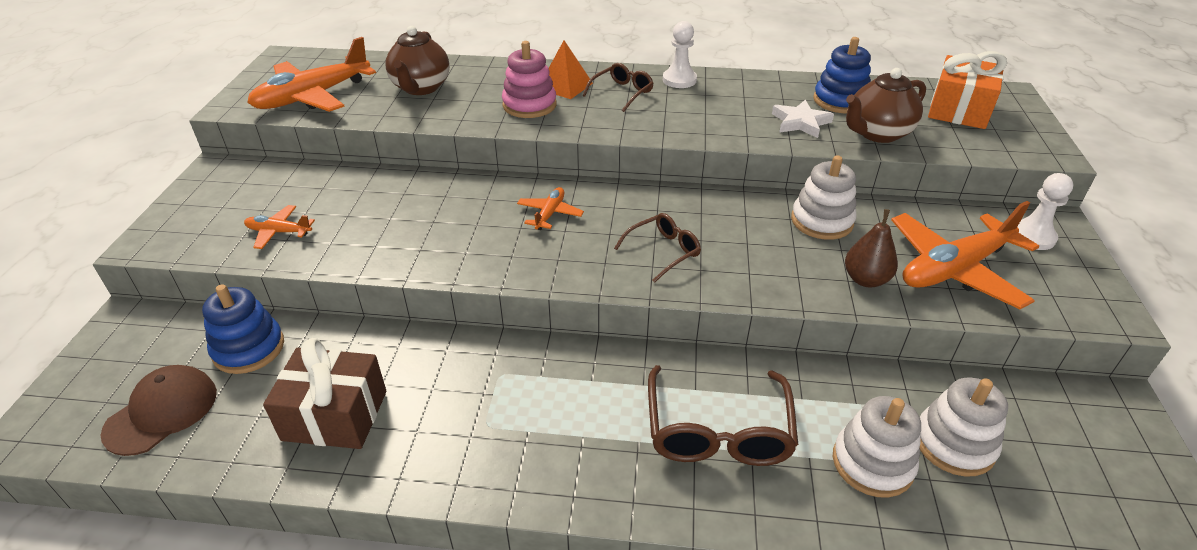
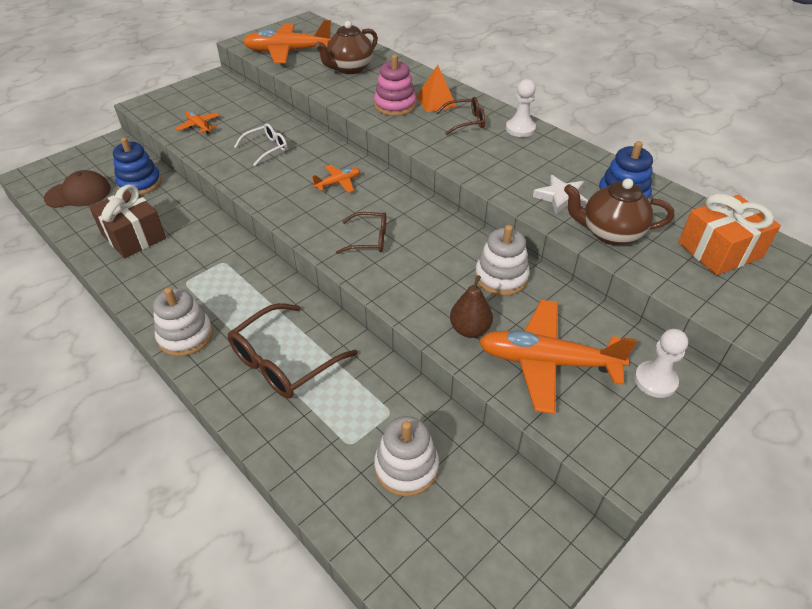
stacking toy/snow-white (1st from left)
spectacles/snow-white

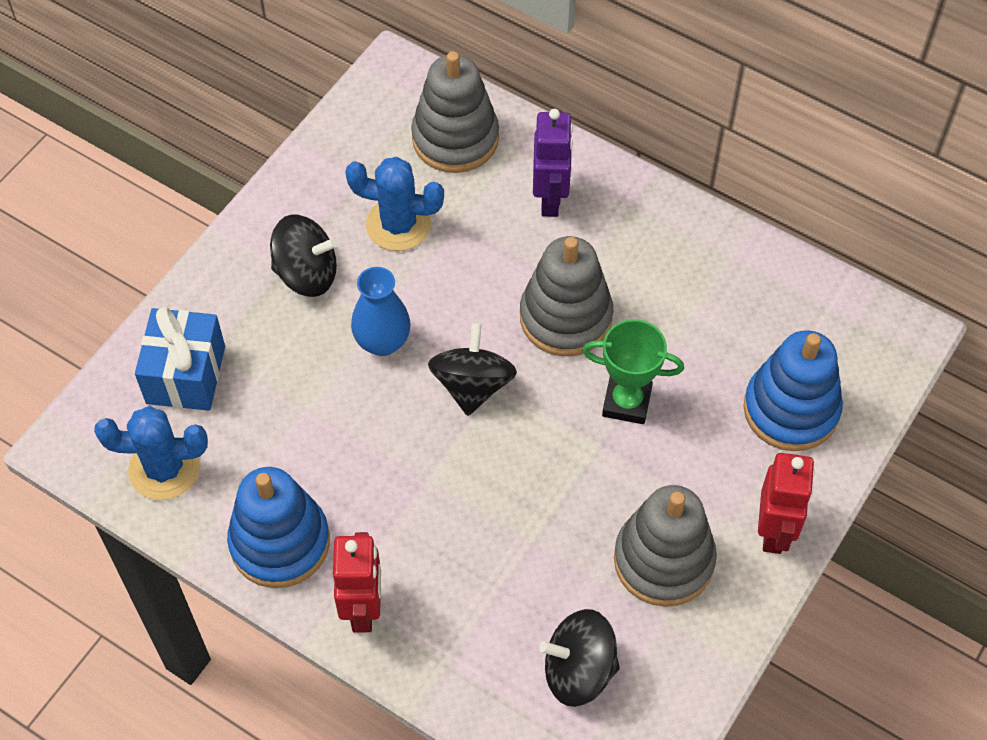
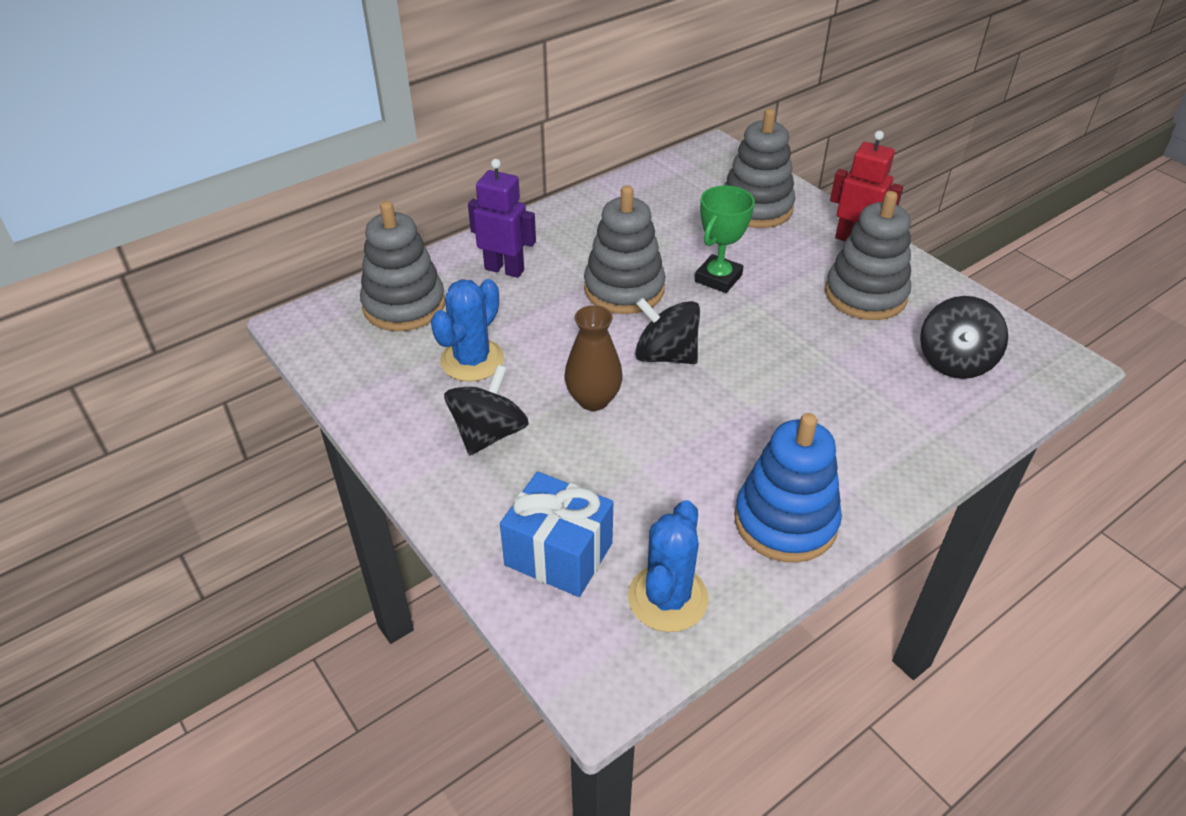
flower vase/brown
stacking toy/grey (3rd from left)
robot/crimson (1st from left in the first image)

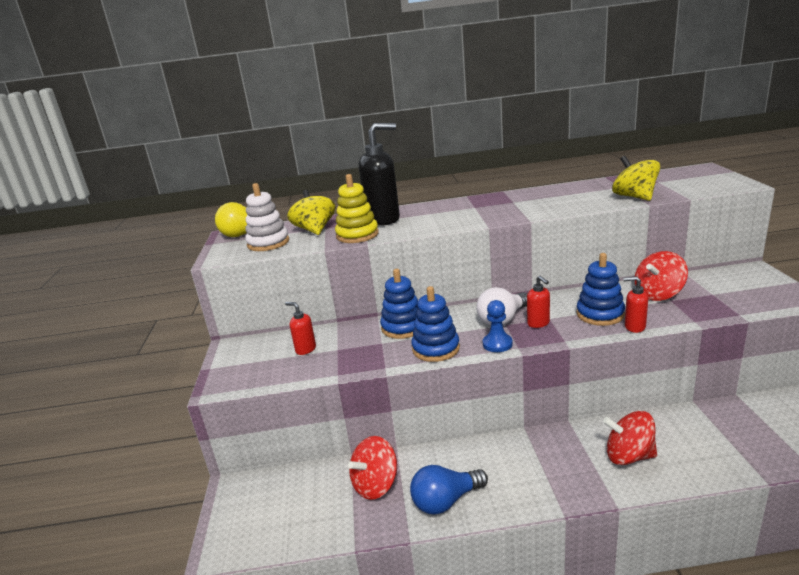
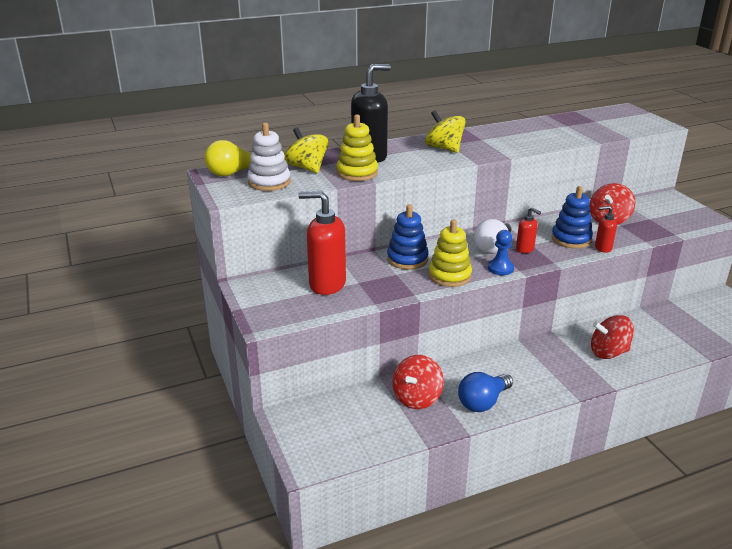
soap dispenser/crimson (1st from left)
whirligig/yellow (2nd from left)
stacking toy/yellow (2nd from left)

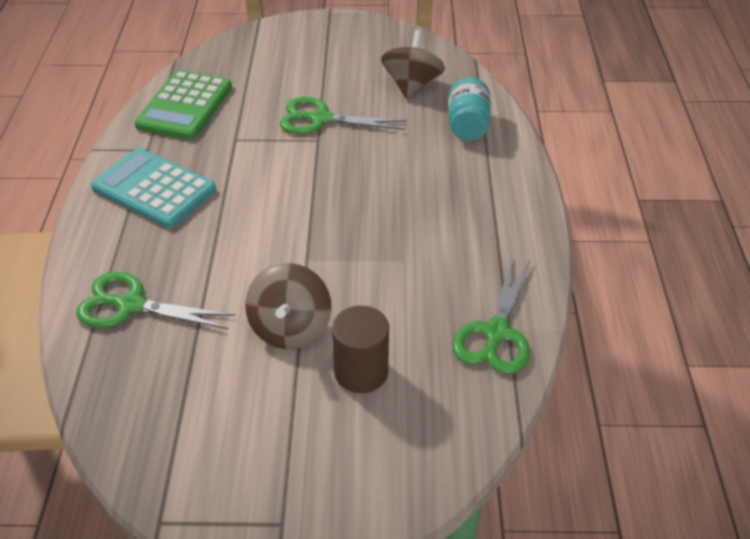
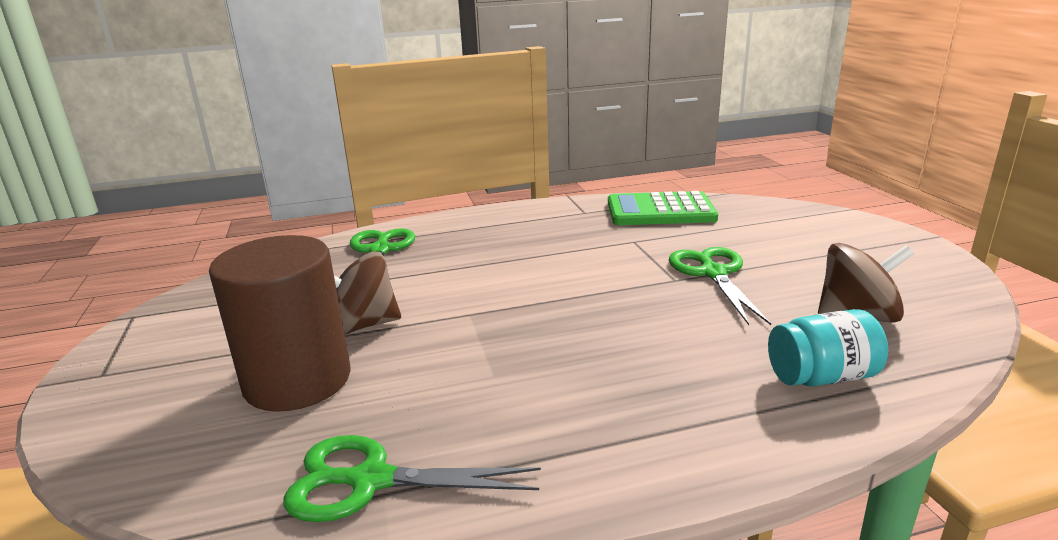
cylinder/brown
calculator/aqua

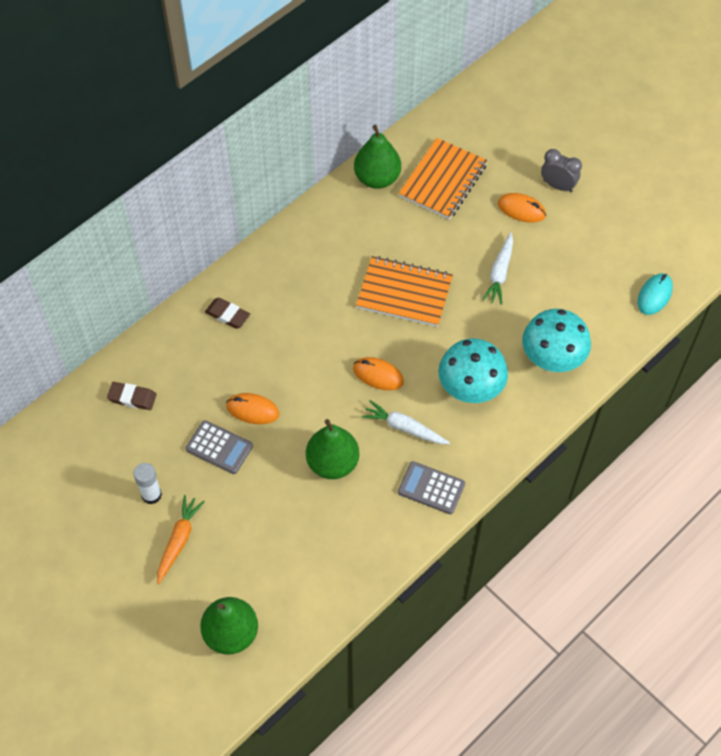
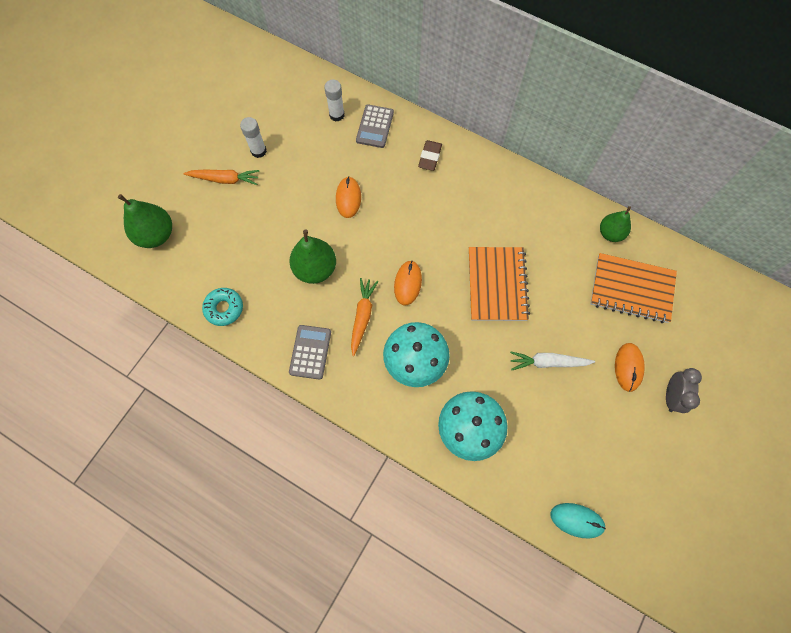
doughnut/aqua
glue/snow-white (2nd from left)
root vegetable/orange (2nd from left)
calculator/grey (2nd from left)
pear/emerald (3rd from left)

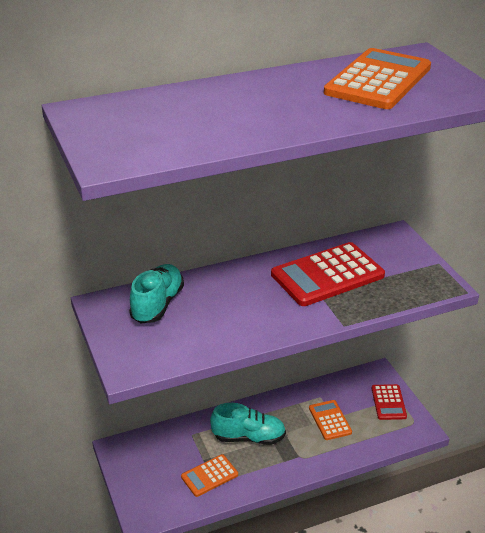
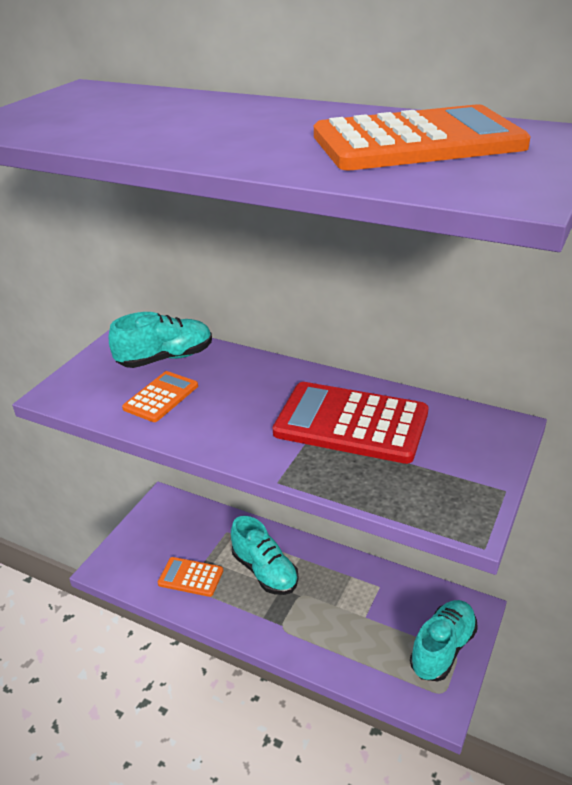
calculator/orange (1st from left)
lace-up shoe/aqua (3rd from left)

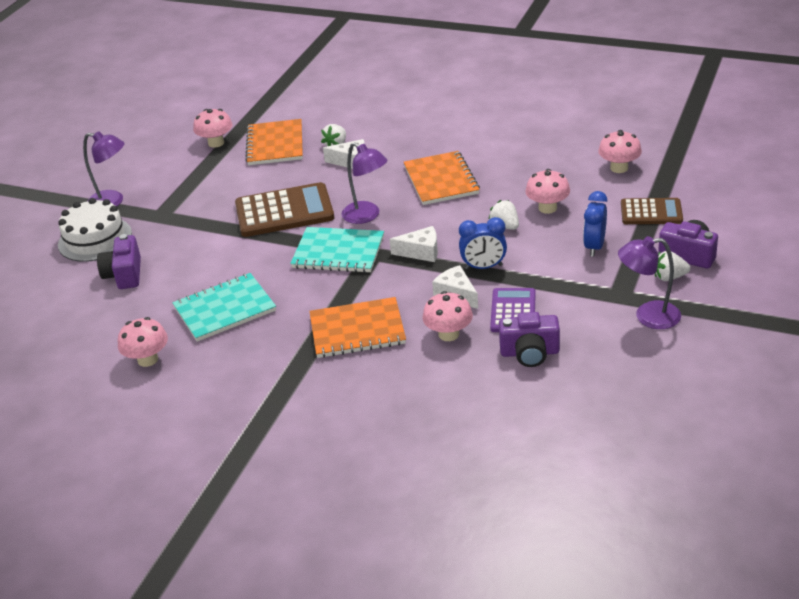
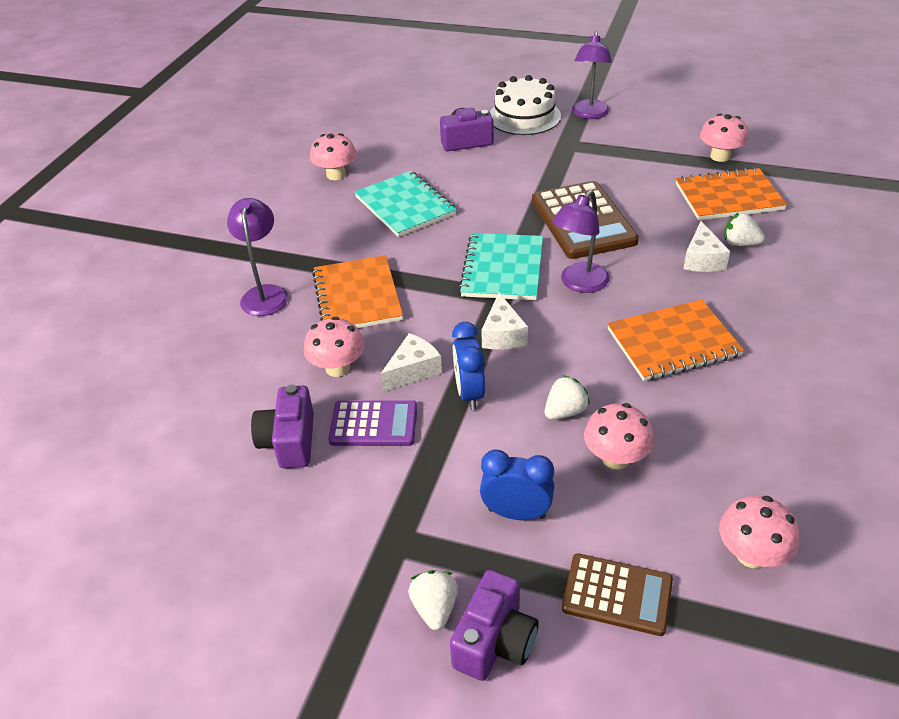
lamp/violet (1st from left)
calculator/brown (2nd from left)

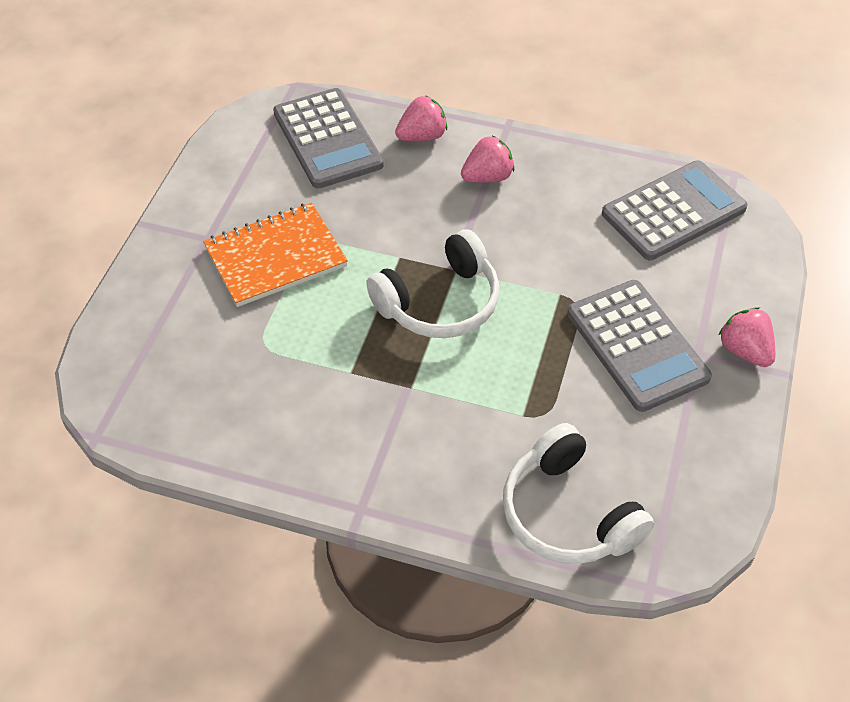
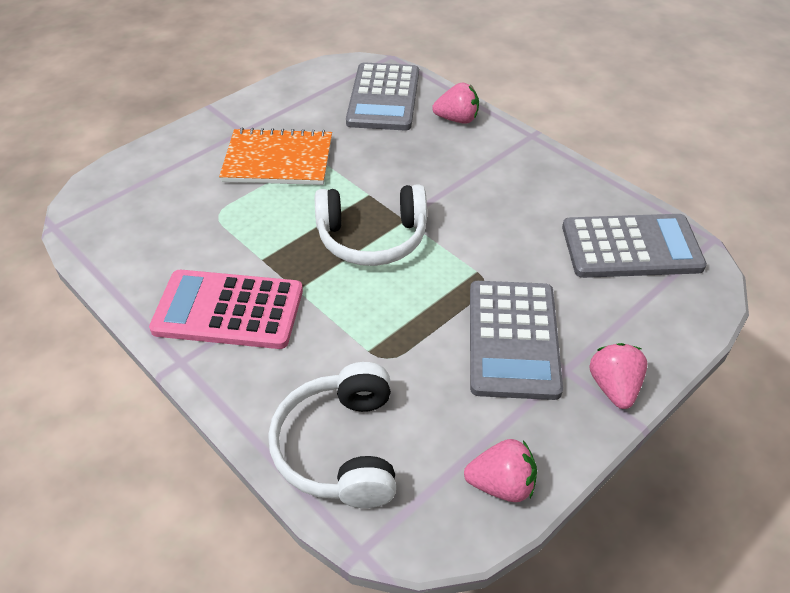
calculator/rose-pink
strawberry/rose-pink (2nd from left)

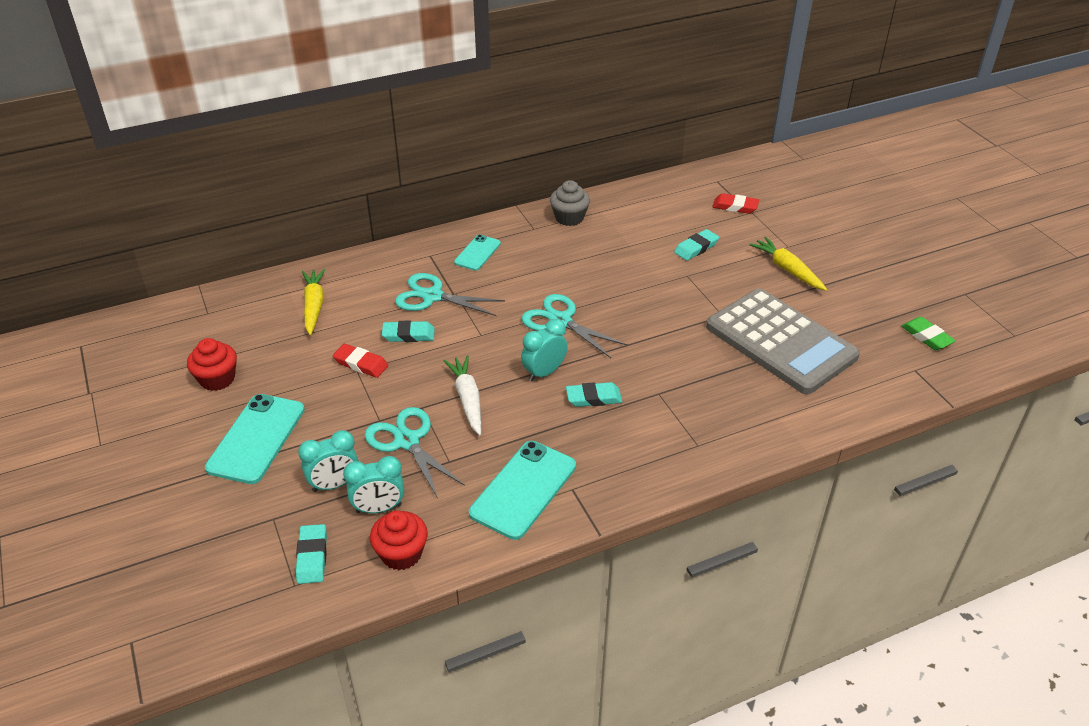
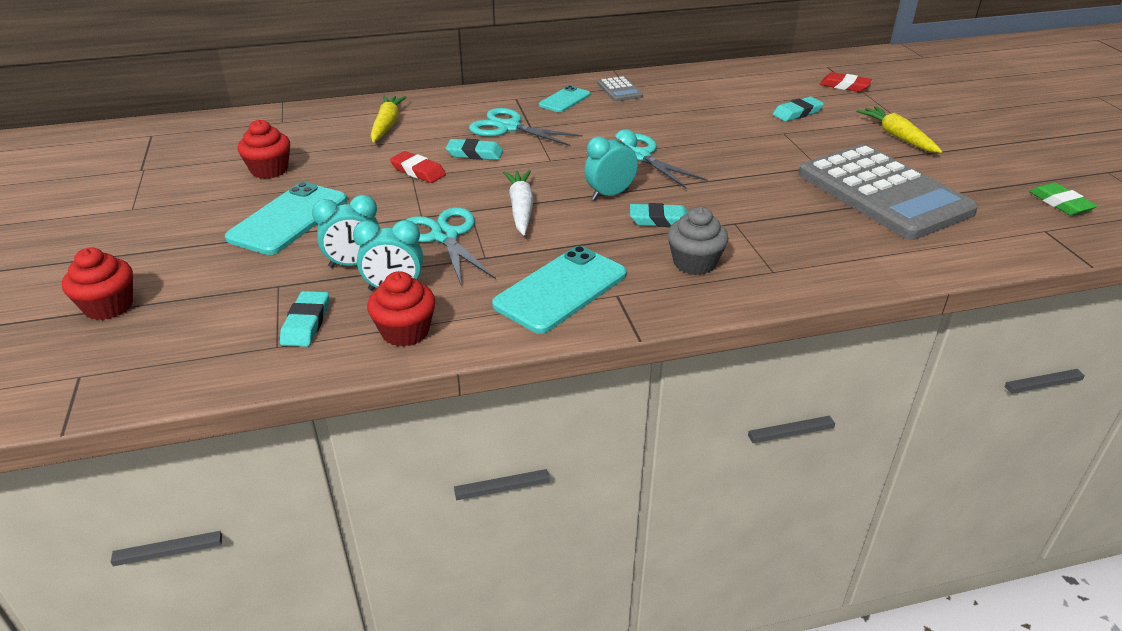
muffin/crimson (1st from left)
calculator/grey (1st from left)
muffin/grey

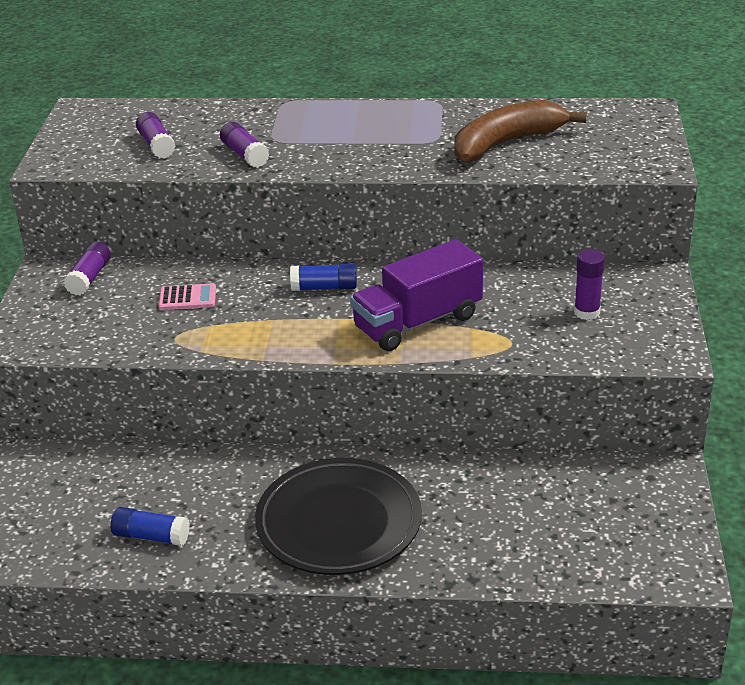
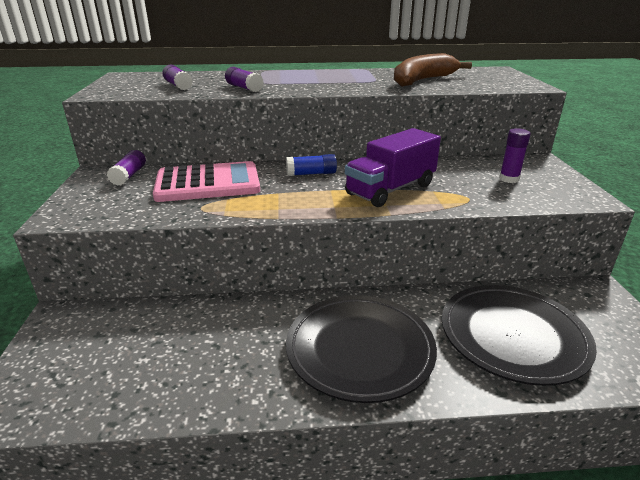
calculator/rose-pink
dinner plate/black (2nd from left)
glue/royal blue (1st from left in the first image)

